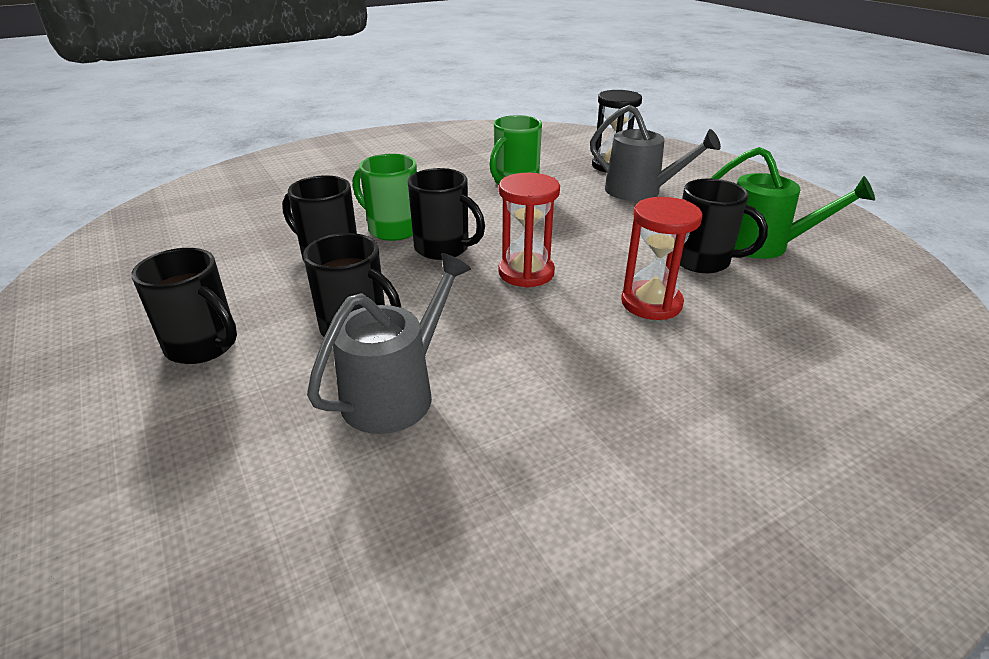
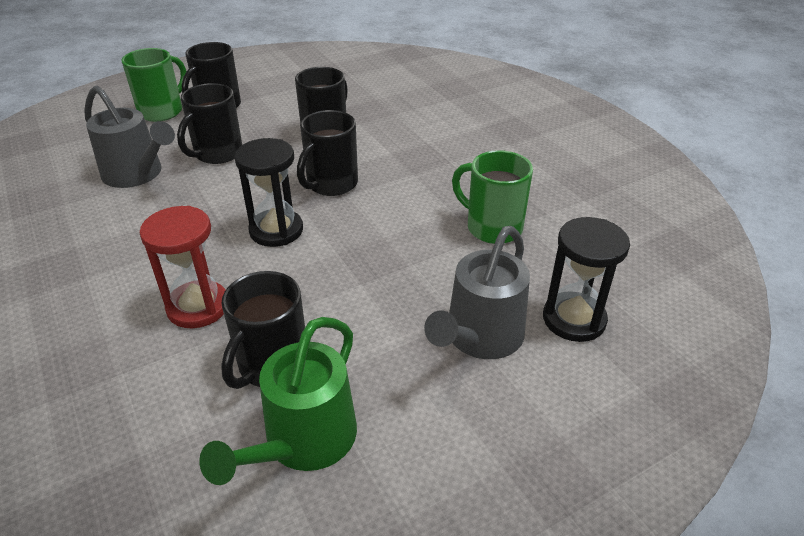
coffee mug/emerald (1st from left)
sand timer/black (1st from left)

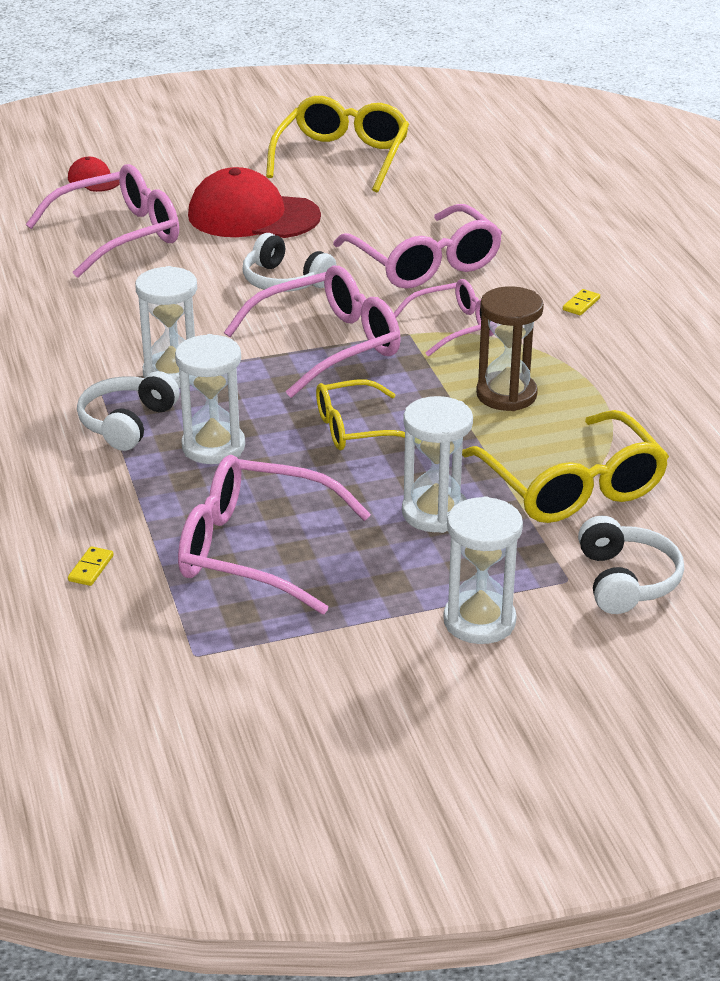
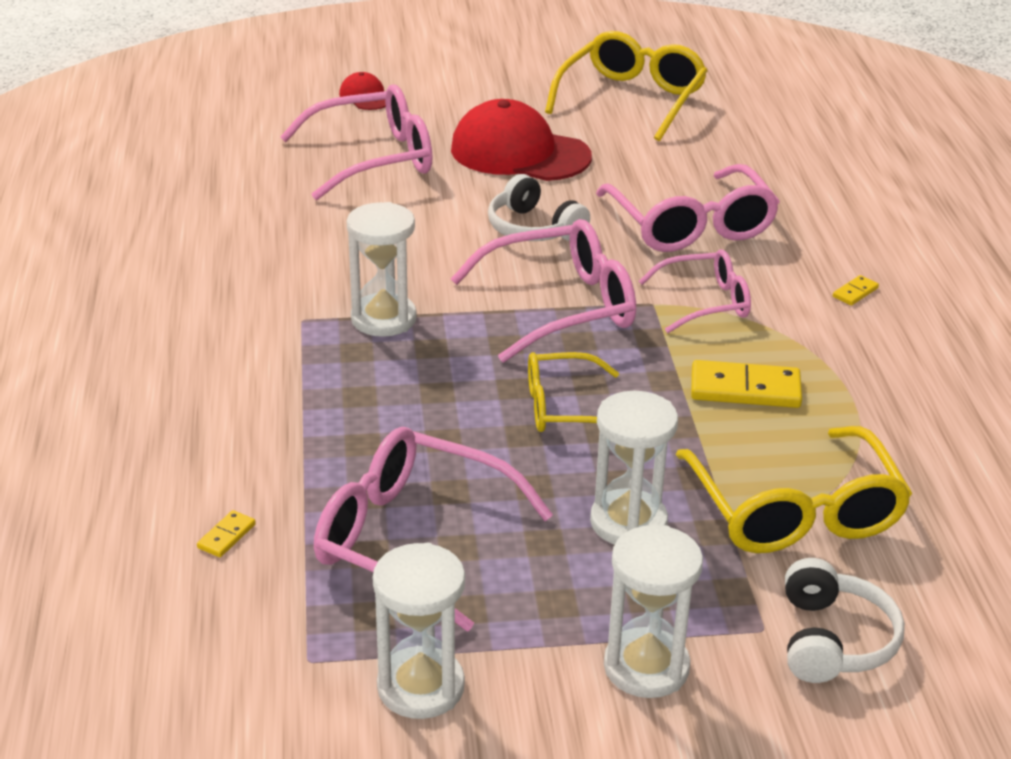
sand timer/snow-white (2nd from left)
domino/yellow (2nd from left)
headphones/snow-white (1st from left in the first image)

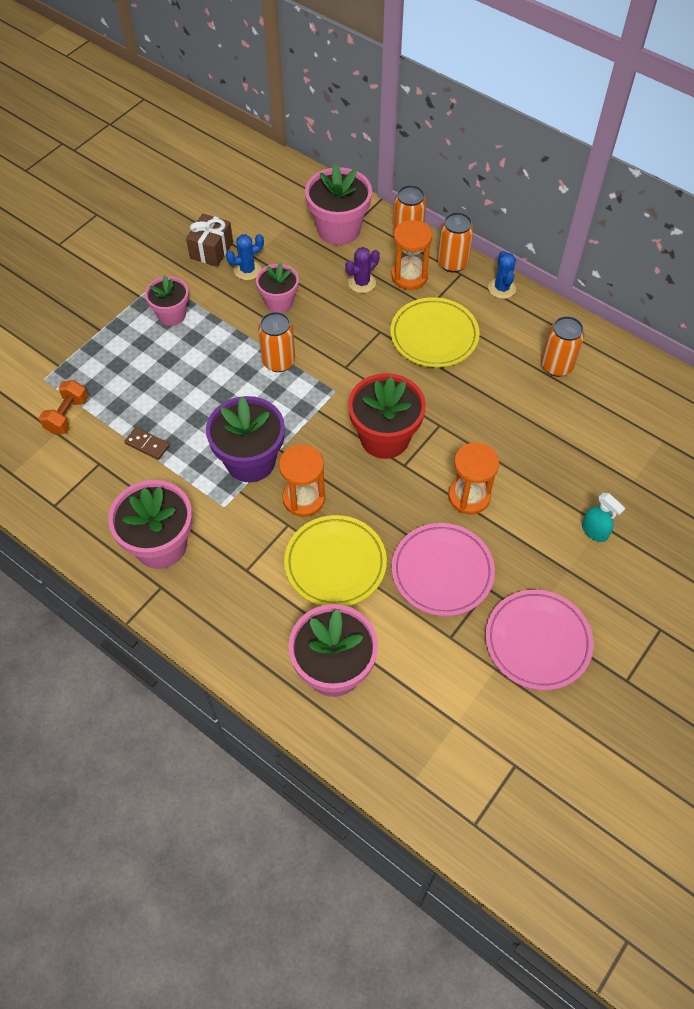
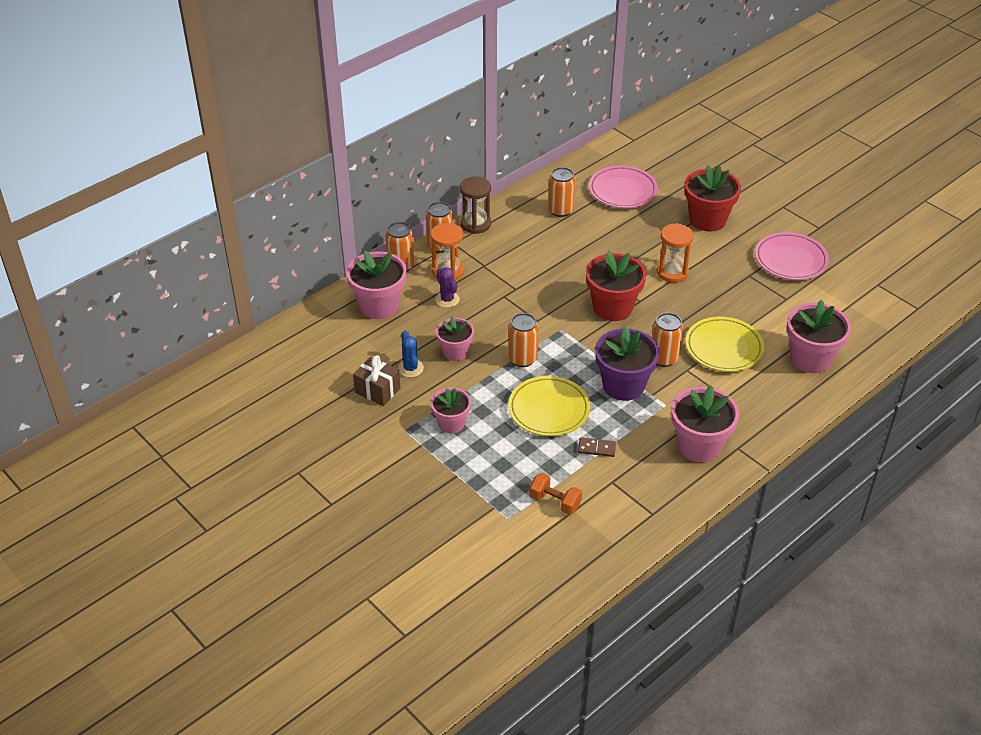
sand timer/brown
dinner plate/yellow (1st from left)
domino/brown
dinner plate/rose-pink (1st from left)
tin/orange (5th from left)
plant pot/crimson (2nd from left)

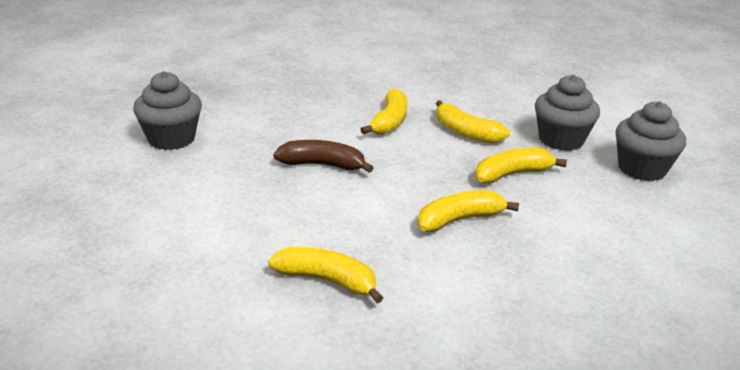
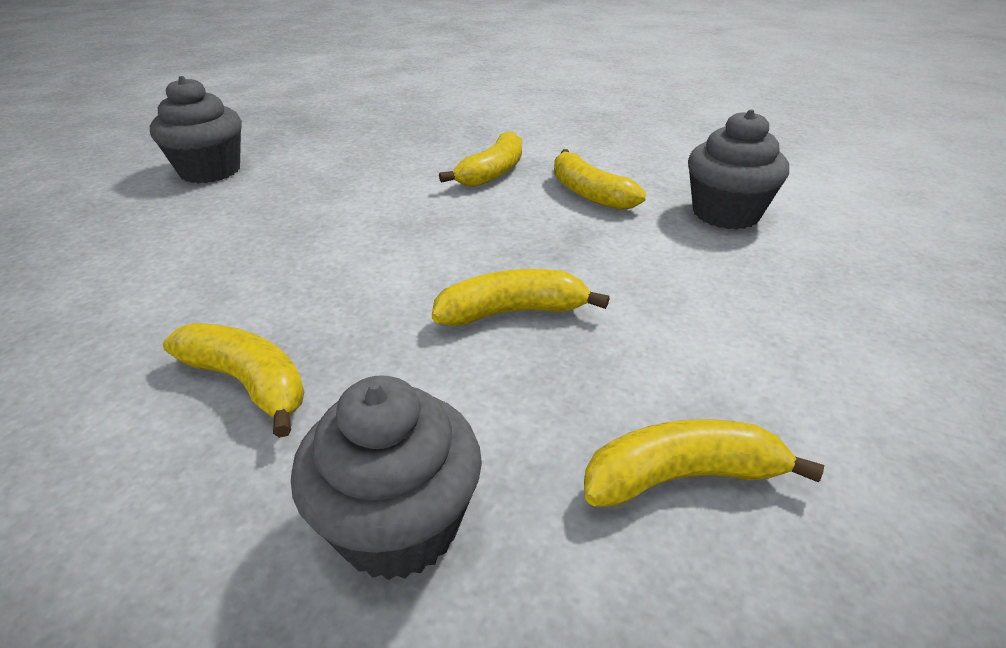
muffin/grey (2nd from left)
banana fruit/yellow (5th from left)
banana fruit/brown

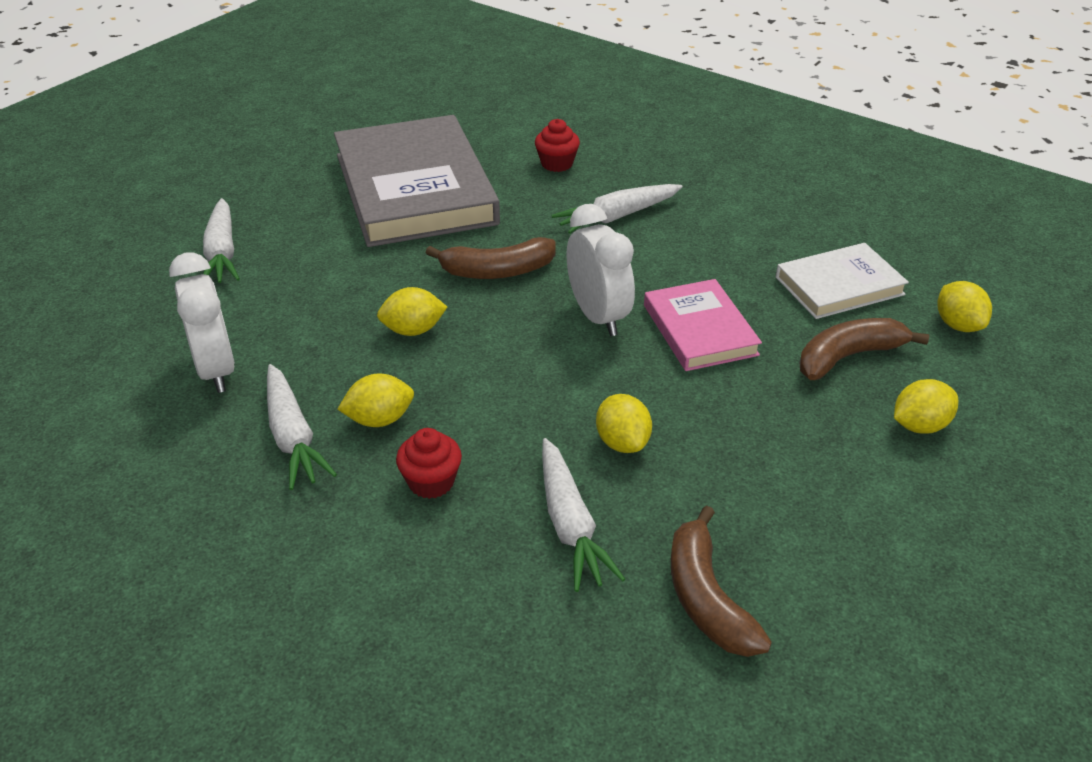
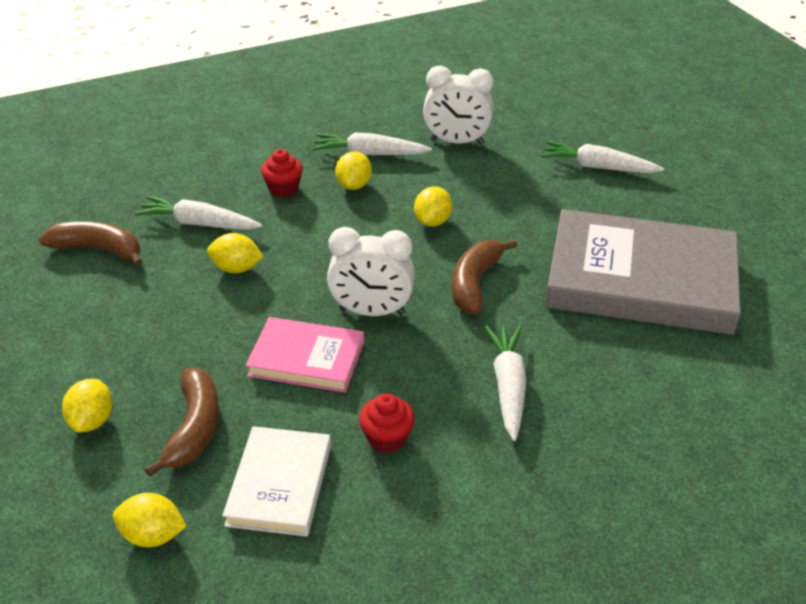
muffin/crimson (2nd from left)

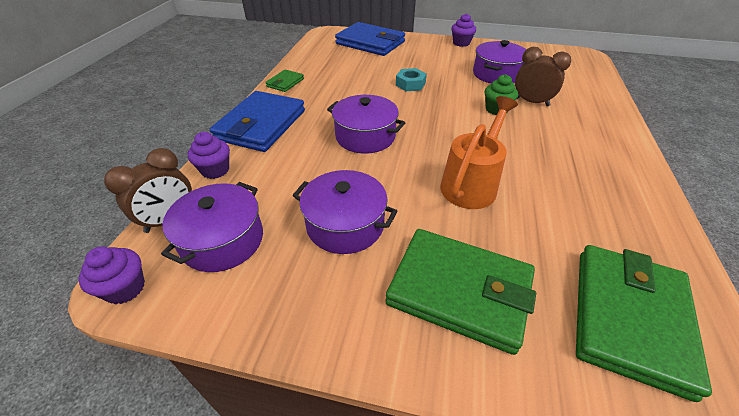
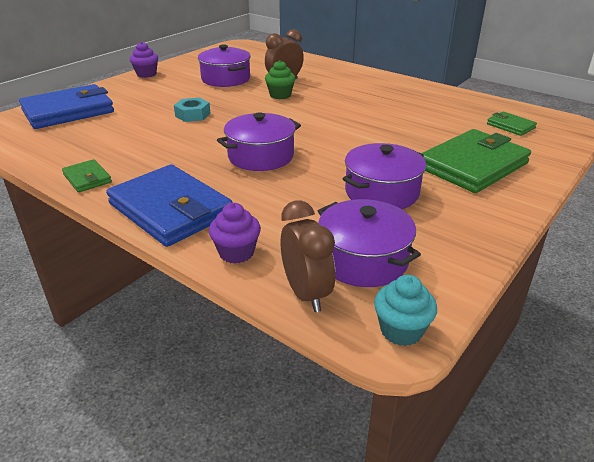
muffin/aqua
card wallet/emerald (3rd from left)
watering pot/orange

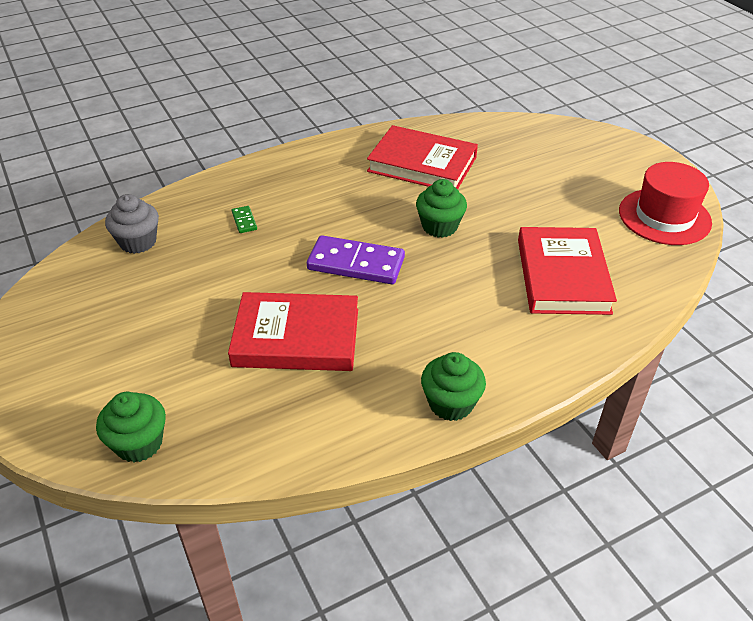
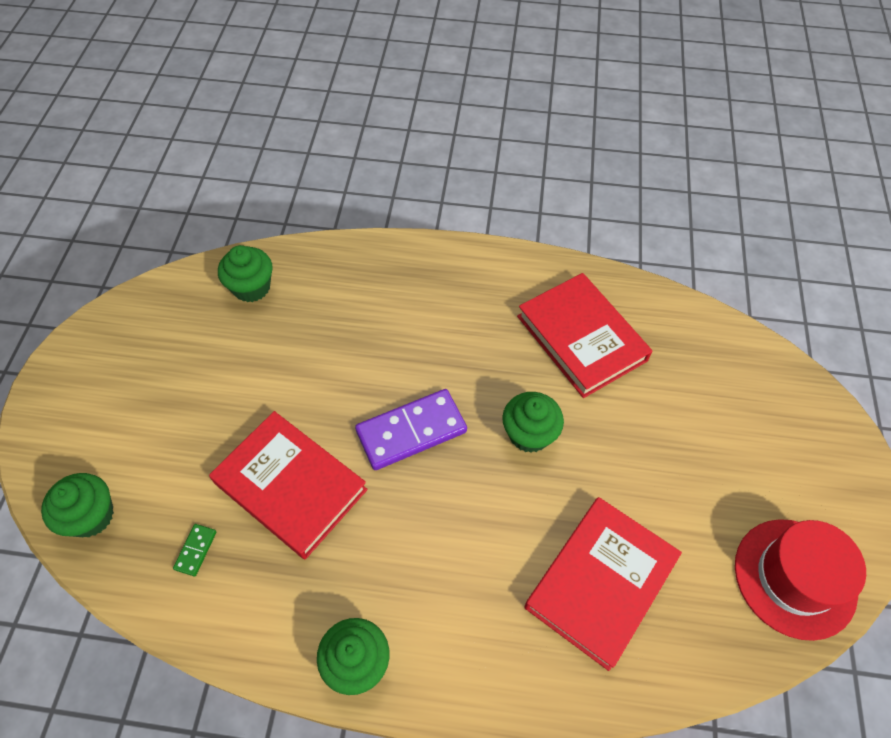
domino/emerald
muffin/emerald (2nd from left)
domino/violet

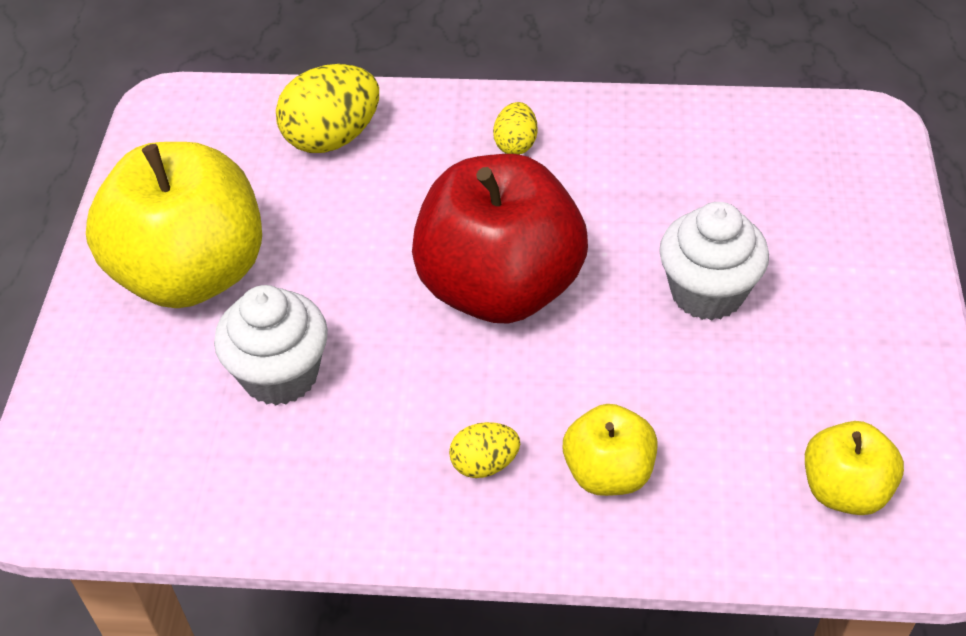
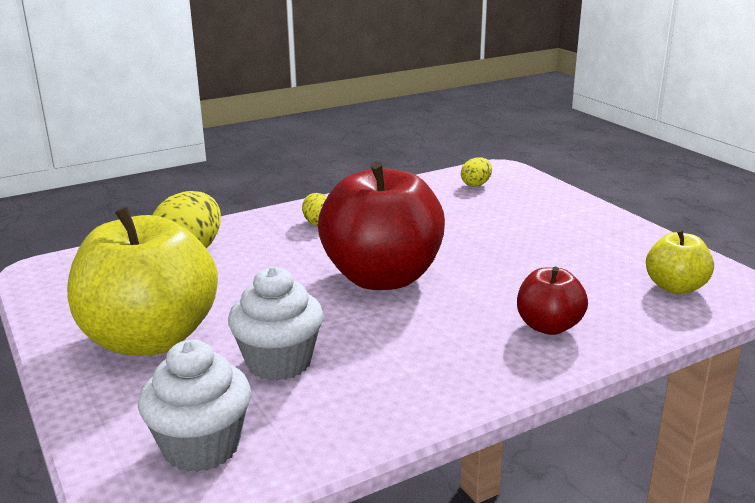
muffin/snow-white (1st from left)
egg shape/yellow (3rd from left)
apple/crimson (2nd from left)

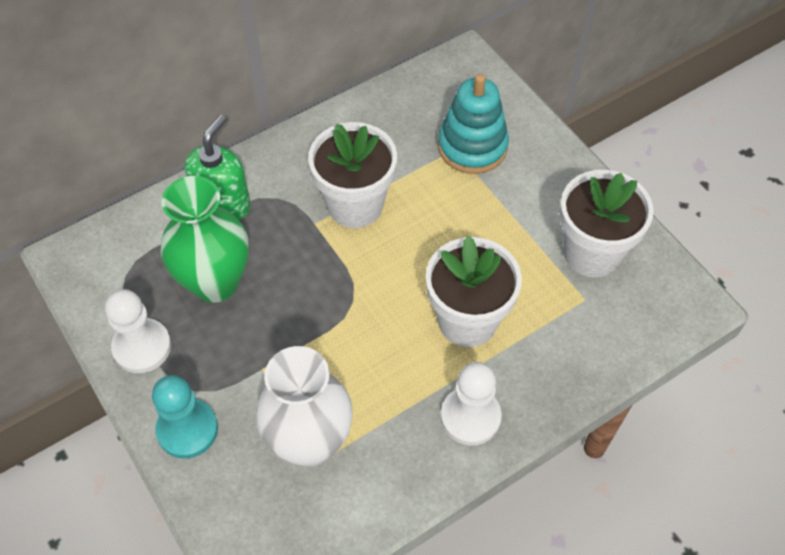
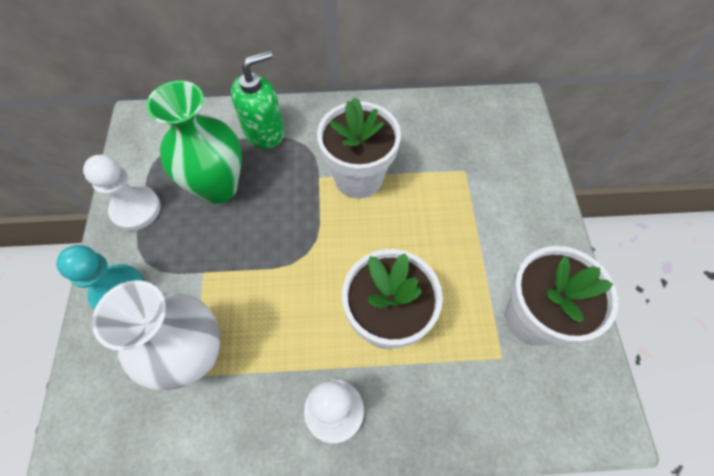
stacking toy/aqua

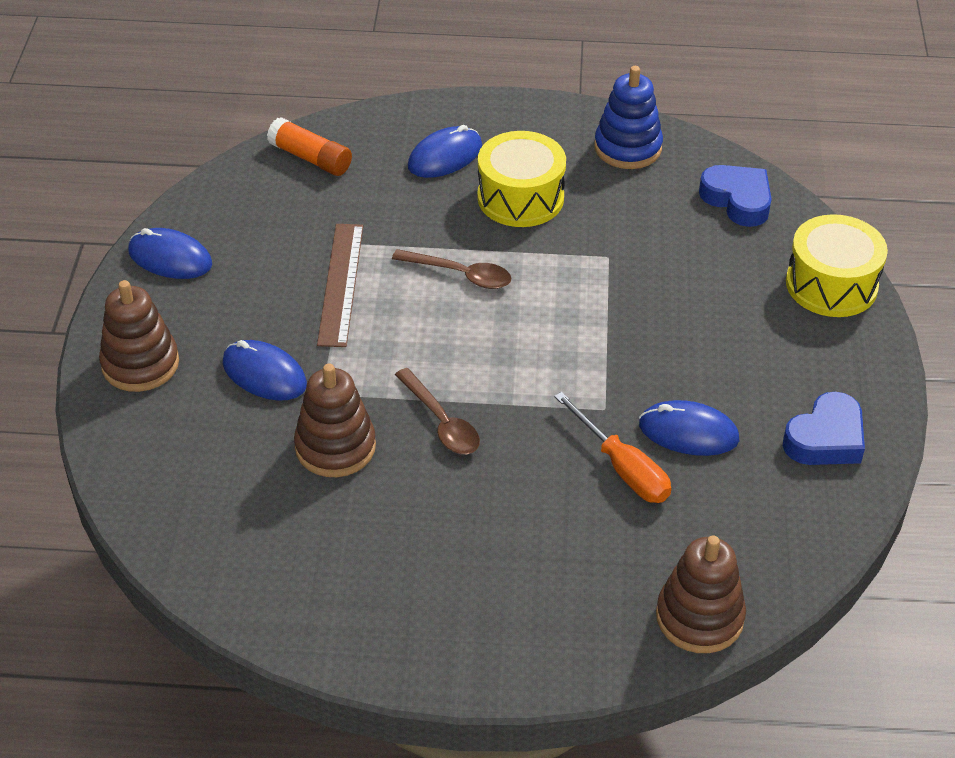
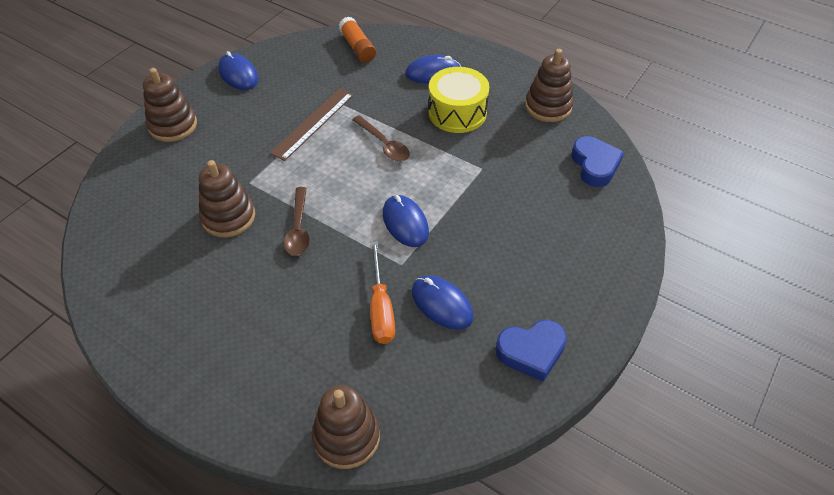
PC mouse/royal blue (2nd from left)
stacking toy/brown (4th from left)
snare drum/yellow (2nd from left in the first image)

